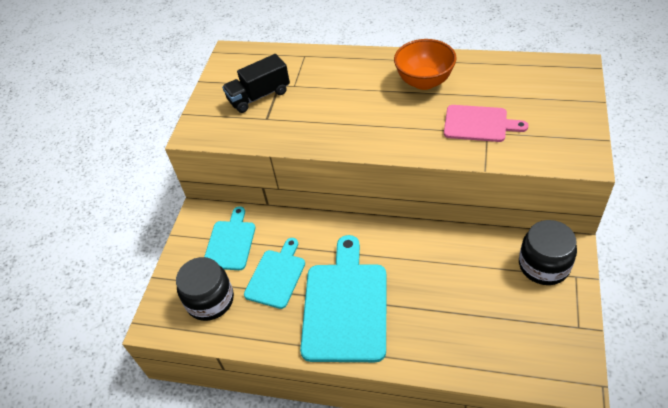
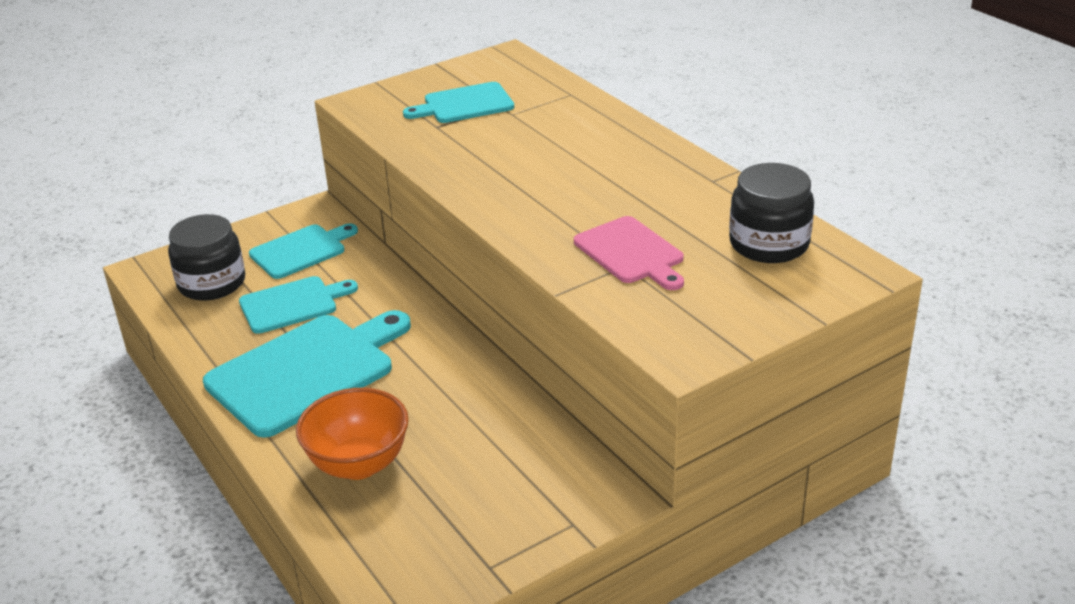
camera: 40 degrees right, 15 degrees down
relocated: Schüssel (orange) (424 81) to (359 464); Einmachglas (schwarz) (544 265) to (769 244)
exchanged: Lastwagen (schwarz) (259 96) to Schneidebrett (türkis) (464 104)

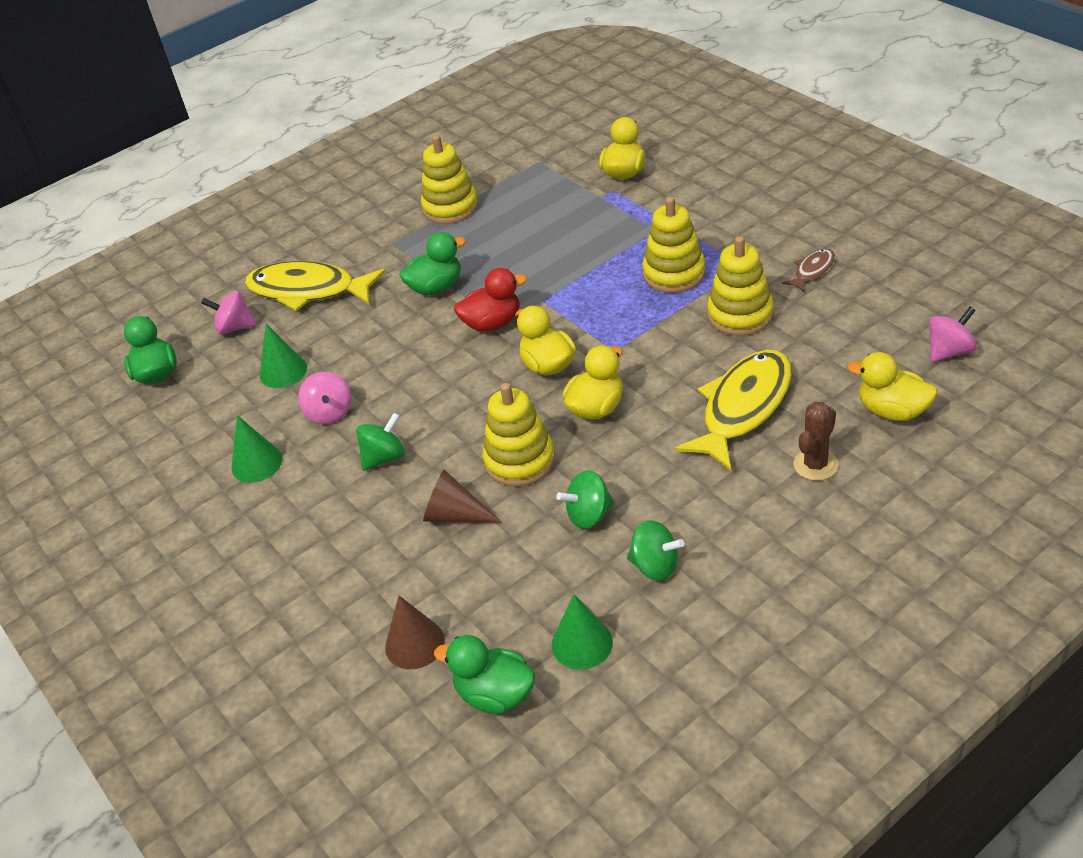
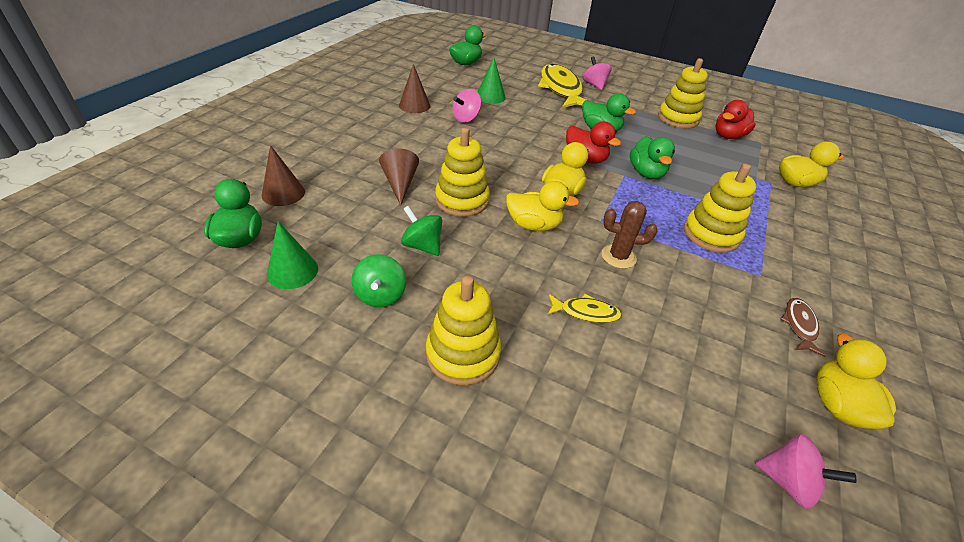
camera: 55 degrees right, 0 degrees up
missing: Kreisel (grün) (384 457)
appeared: Ente (grün) (646 173); Ente (rot) (728 136)
relocated: Kreisel (rosa) (235 327) to (594 85); Stapelspielzeug (gelb) (740 315) to (463 354); Kaktus (braun) (815 465) to (618 256); Ente (gelb) (892 411) to (837 405)
colour: Kegel (grün) (257 463) to Kegel (braun) (414 105)
spun: Fisch (braun) (812 270) = (799 325) 90 degrees counterclockwise
size: Fisch (gelb) (743 408) = (585 312) x0.46

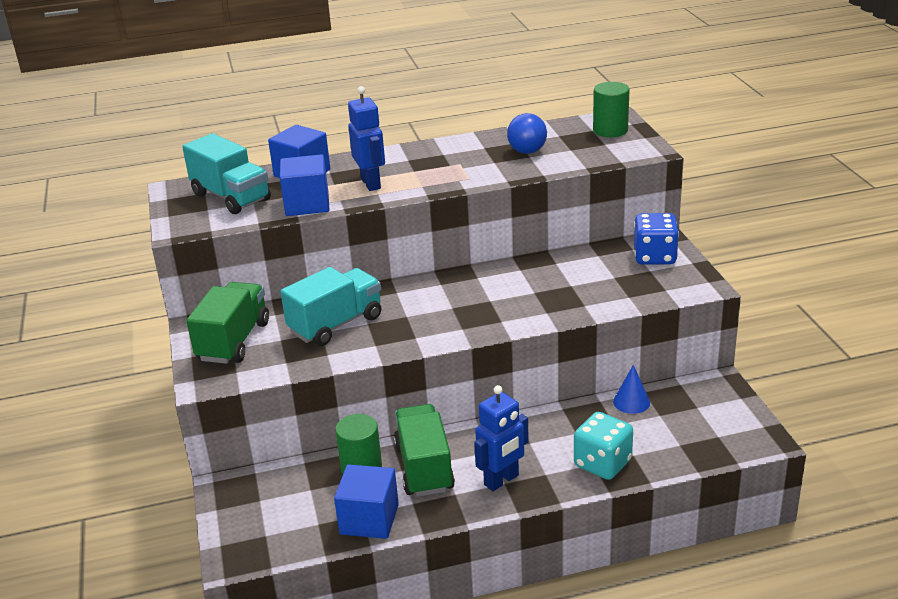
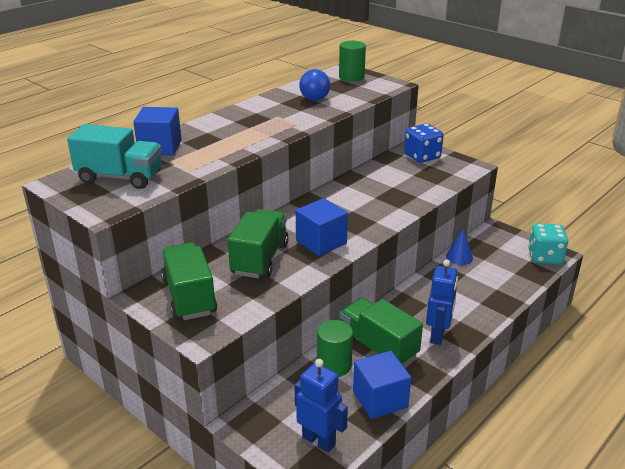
camera: 35 degrees left, 0 degrees up
relocated: Kubus (blau) (307 204) to (321 242); Roboter (blau) (371 183) to (319 441); Spielwürfel (türkis) (602 463) to (544 257)
colour: Lastwagen (türkis) (336 324) to Lastwagen (grün) (260 259)

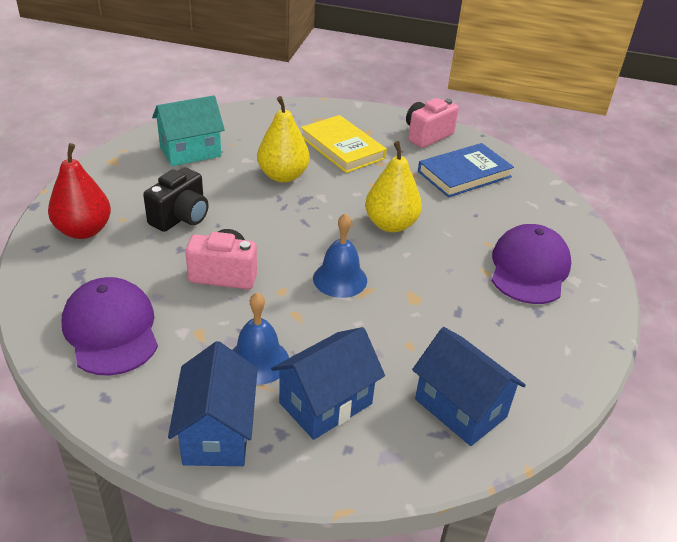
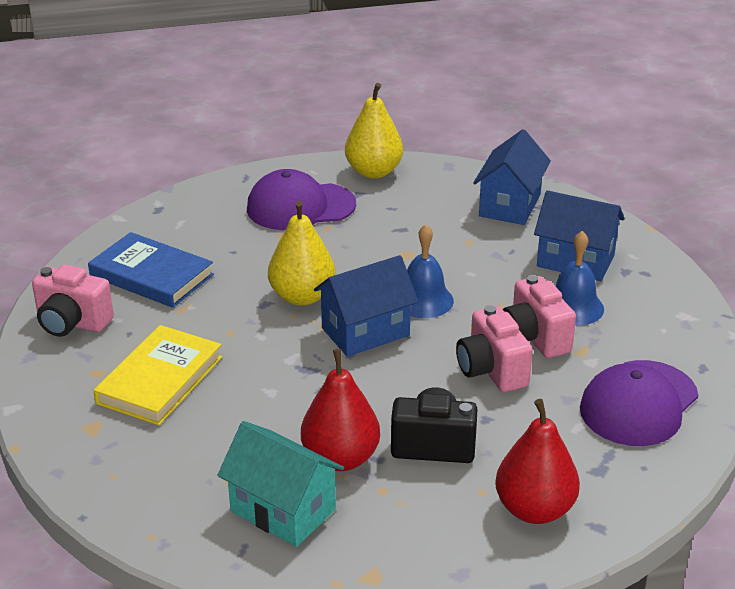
camera: 115 degrees left, 5 degrees down
appeared: Birne (rot) (340 458); Kamera (rosa) (534 338)
relocated: Haus (blau) (217 432) to (365 332); Birne (gelb) (283 176) to (373 172)

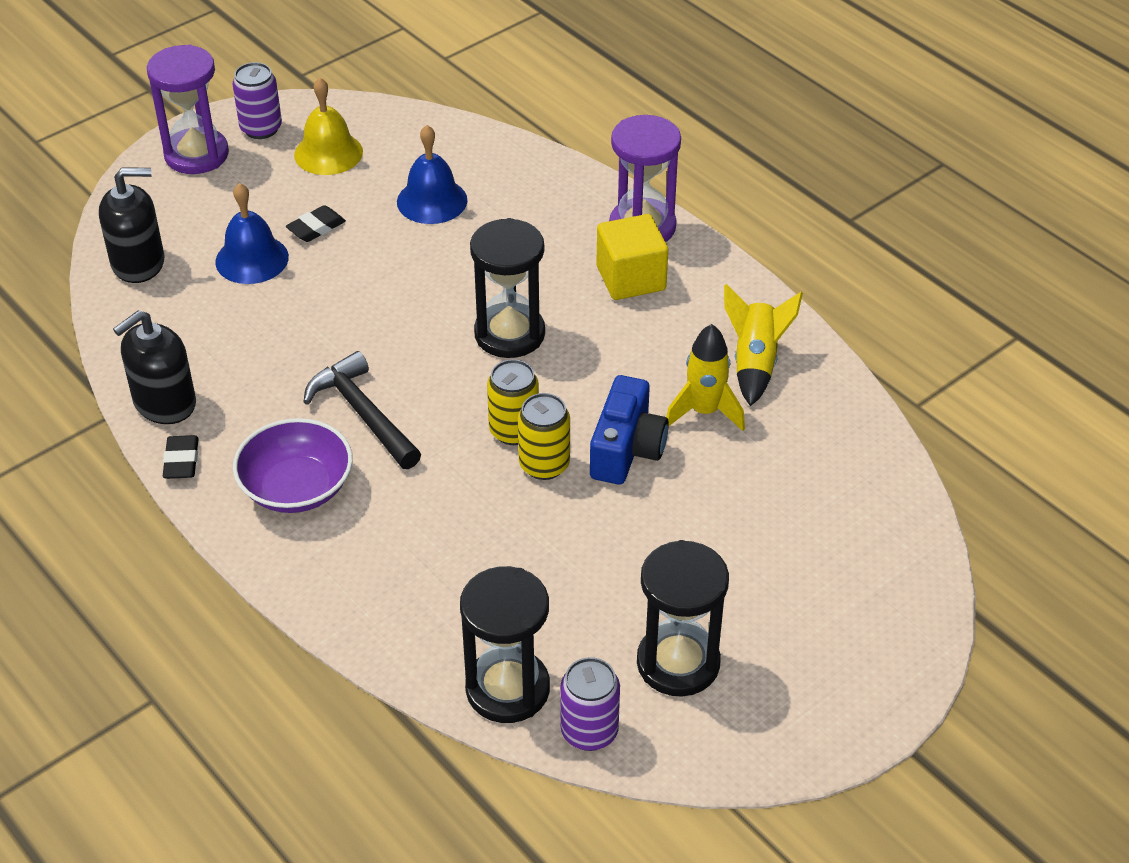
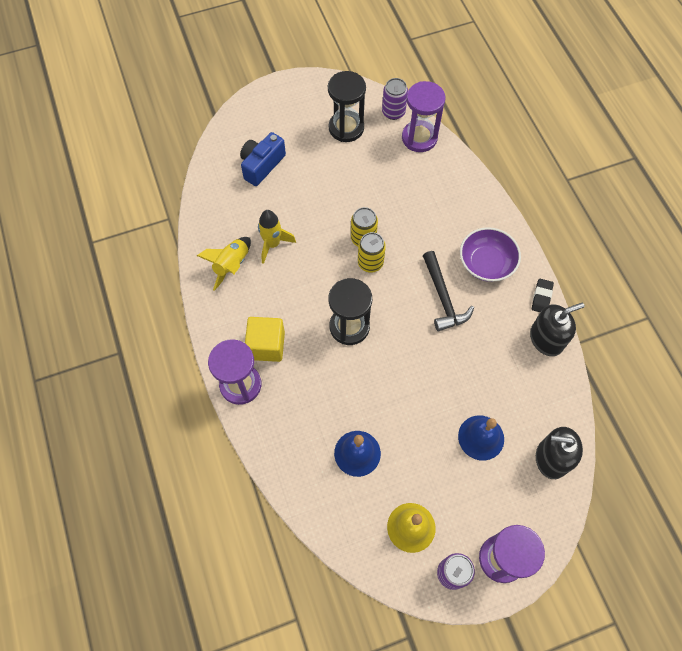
camera: 160 degrees left, 20 degrees up
missing: Radiergummi (schwarz) (316 228)
relocated: Kamera (blau) (626 449) to (262 165)
colour: Sanduhr (schwarz) (507 689) to Sanduhr (lila) (419 138)

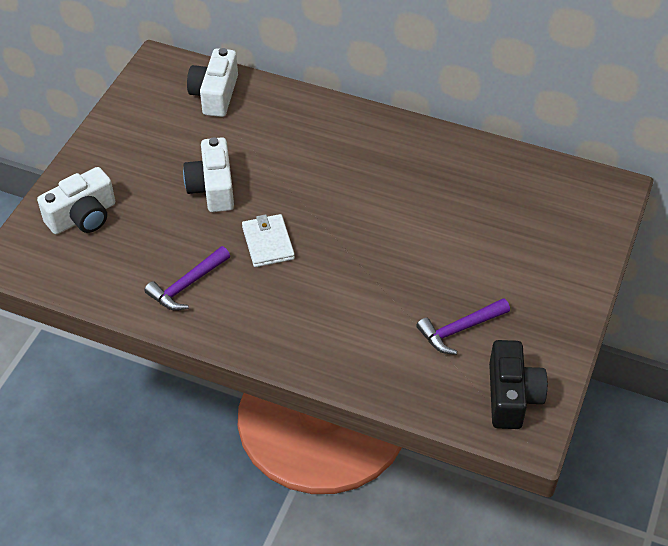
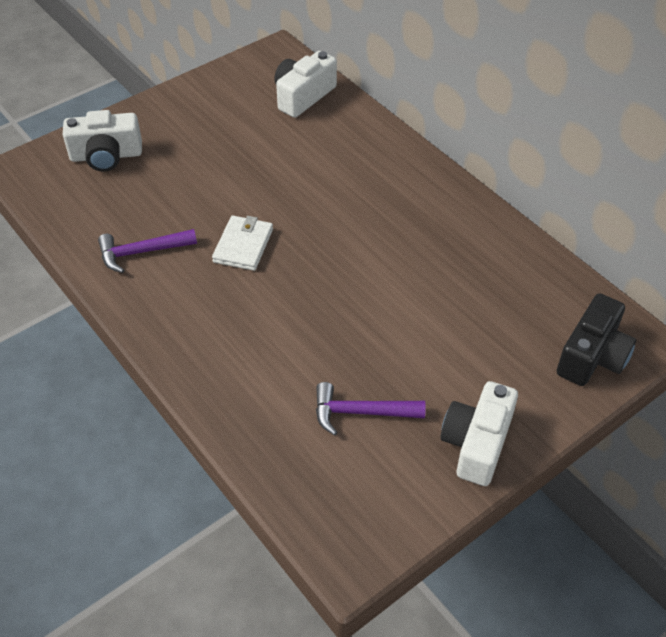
camera: 30 degrees right, 0 degrees up
relocated: Kamera (weiß) (212 188) to (476 443); Kamera (schwarz) (512 396) to (592 356)

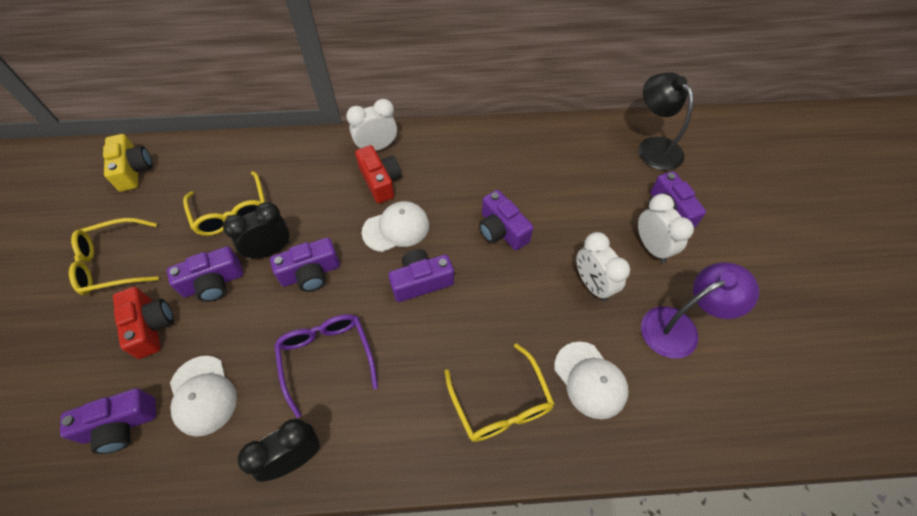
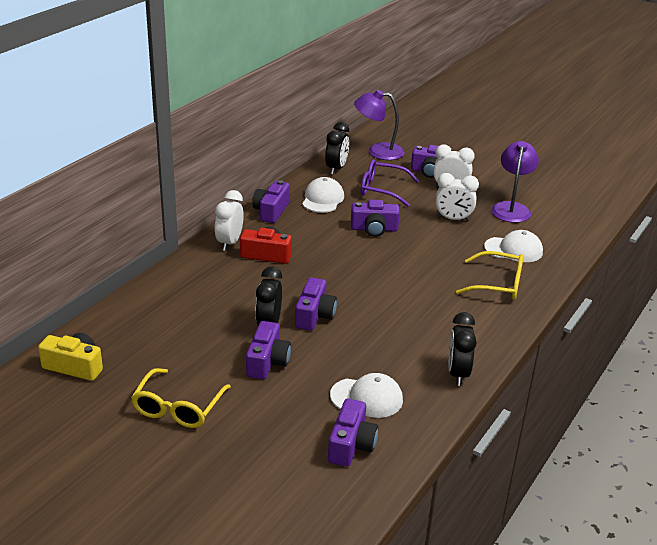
camera: 55 degrees left, 25 degrees down
missing: Kamera (rot) (151 327); Brille (gelb) (231 212)
appeared: Wecker (schwarz) (336 169)
relocated: Brille (lila) (326 358) to (382 189); Kappe (weiß) (396 228) to (322 199); Kamera (lila) (421 281) to (271 211)
colour: Lampe (schwarz) (653 147) to Lampe (lila) (378 151)

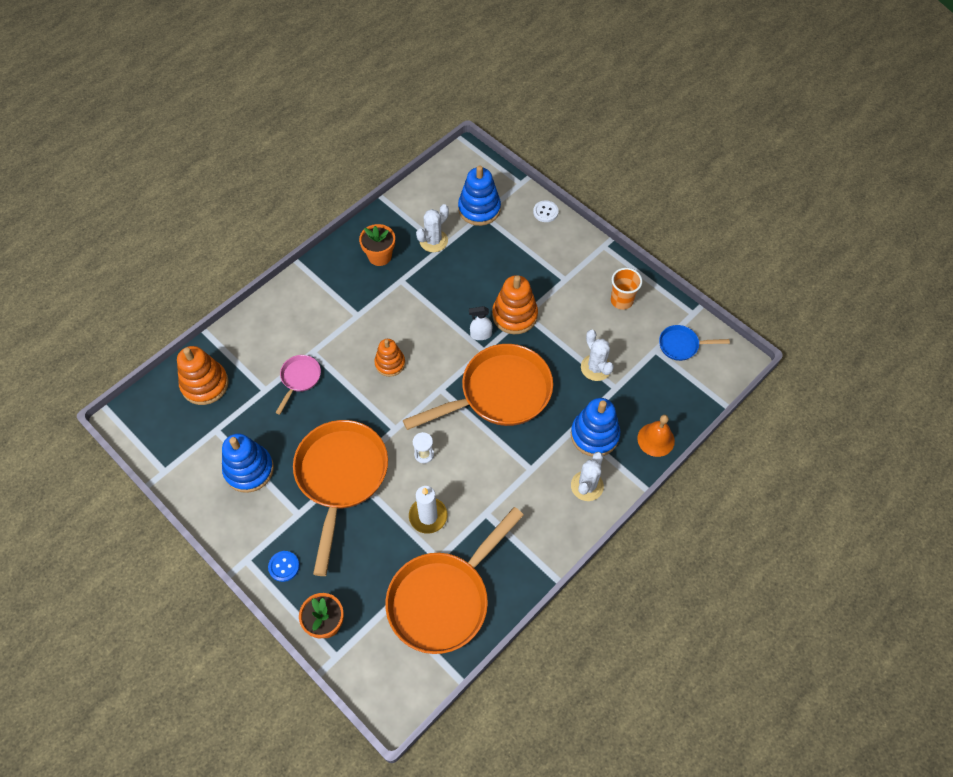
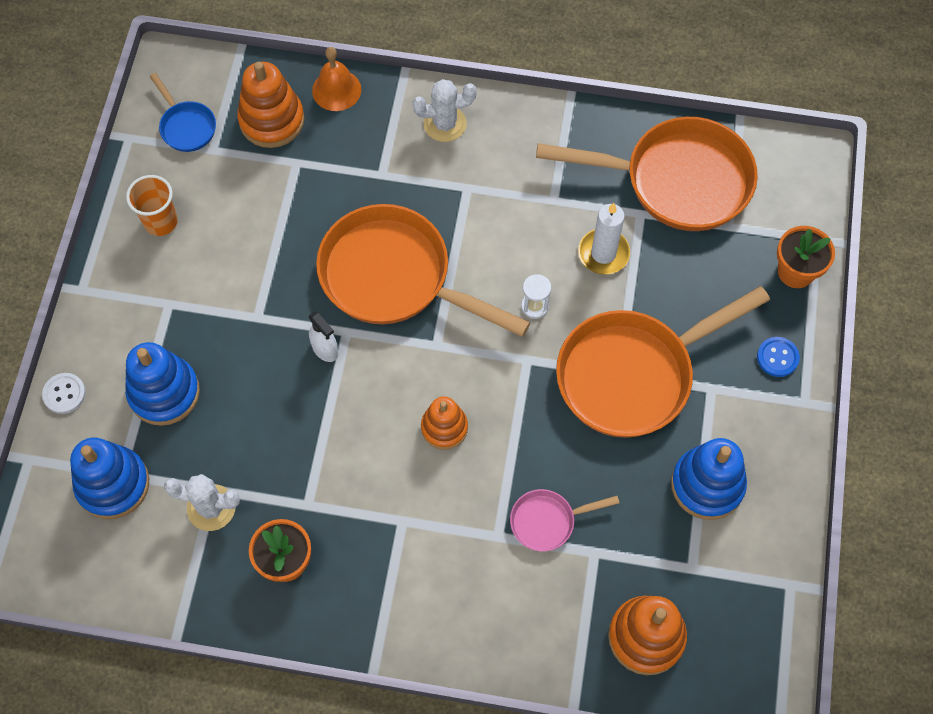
camera: 125 degrees left, 5 degrees up
missing: Kaktus (weiß) (596 368)
relocated: Stapelspielzeug (orange) (514 315) to (272 120); Stapelspielzeug (blau) (594 435) to (164 392)

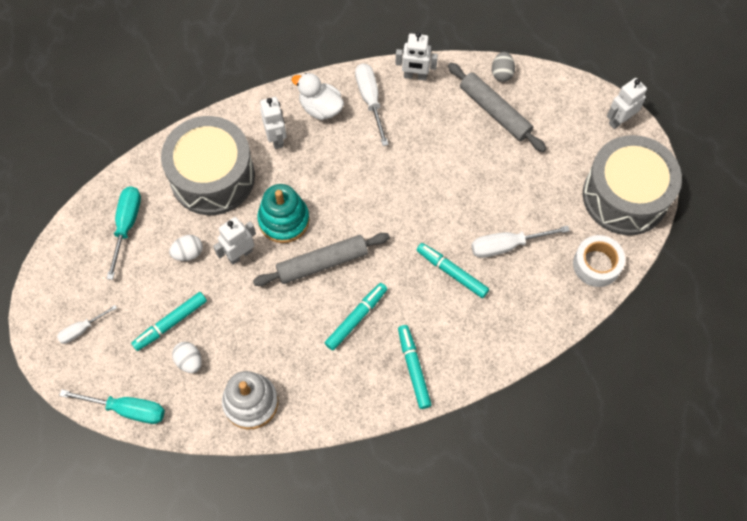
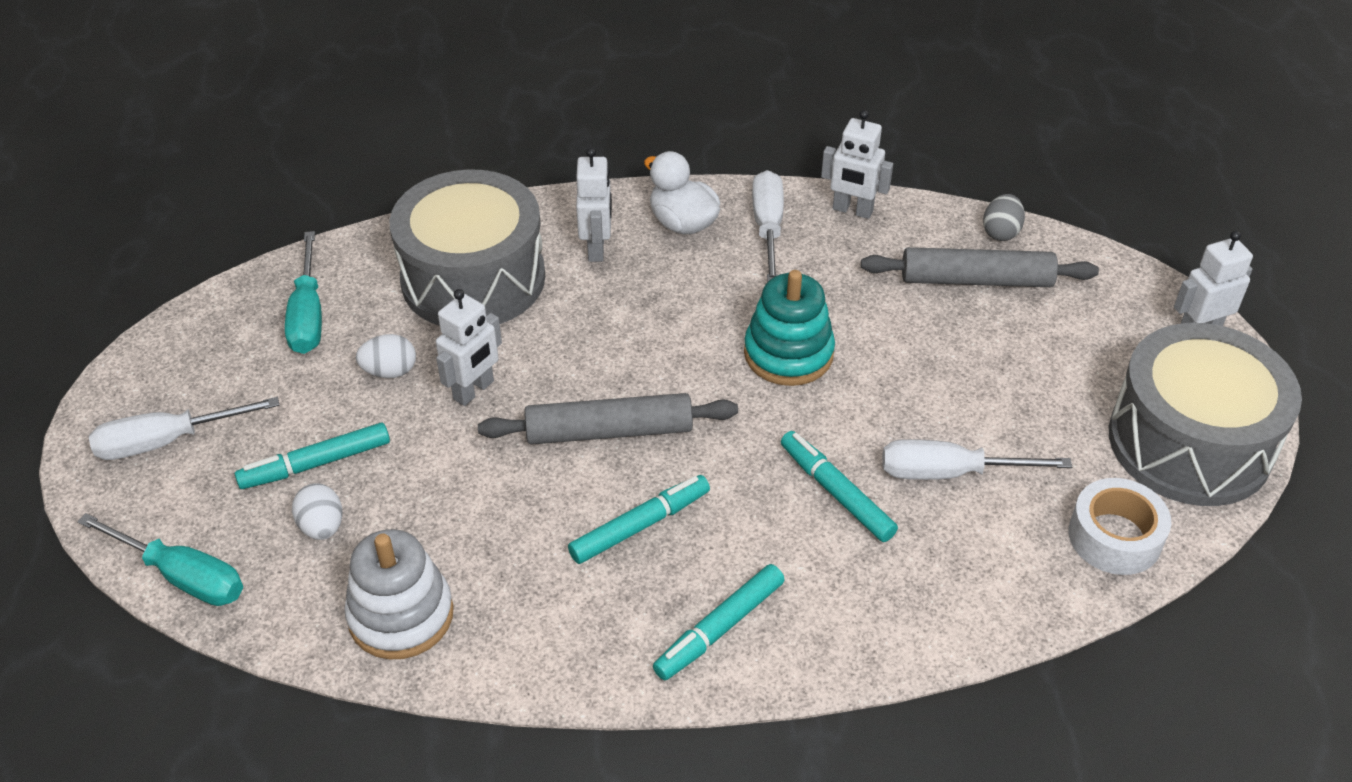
camera: 15 degrees right, 20 degrees down
relocated: Stapelspielzeug (türkis) (284 220) to (788 354)
spun: Schraubenzieher (türkis) (126 225) = (308 315) 150 degrees clockwise; Roboter (weiß) (240 254) = (474 390) 150 degrees clockwise; Filzstift (türkis) (413 368) = (719 628) 135 degrees counterclockwise; Nudelholz (grau) (495 111) = (976 280) 60 degrees counterclockwise
size: Schraubenzieher (weiß) (82 329) = (166 441) x1.61

